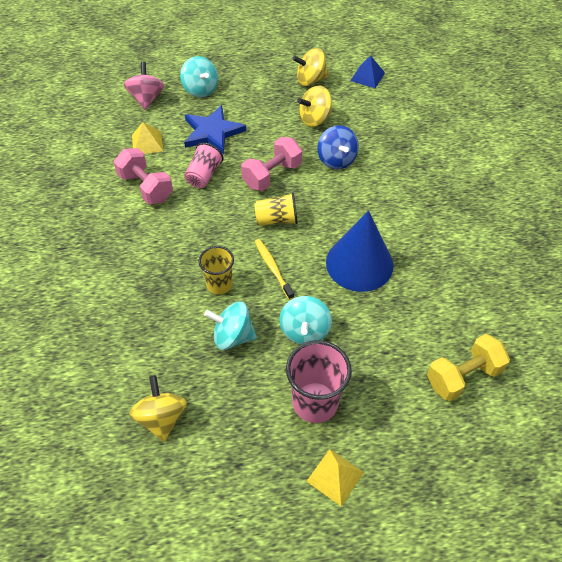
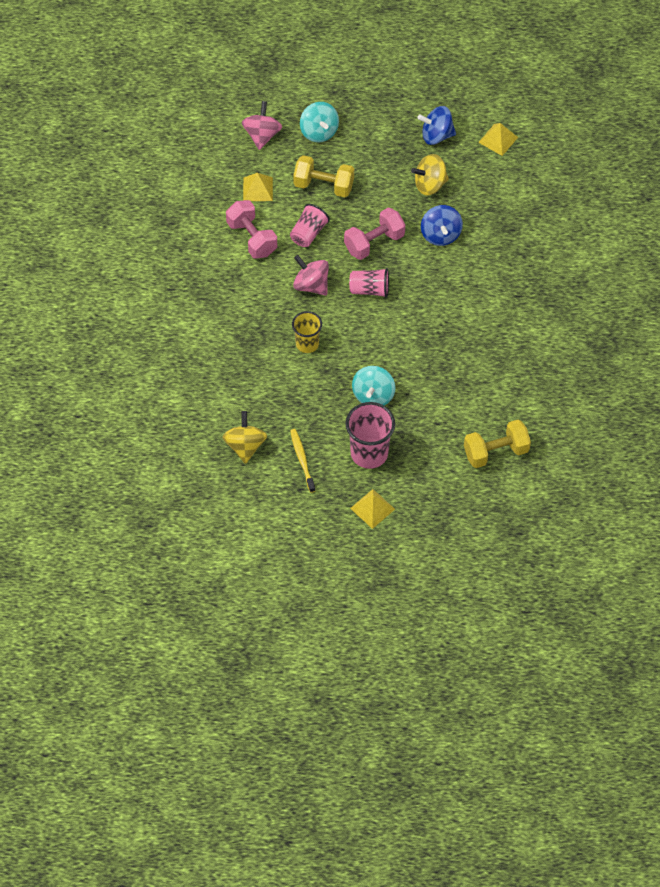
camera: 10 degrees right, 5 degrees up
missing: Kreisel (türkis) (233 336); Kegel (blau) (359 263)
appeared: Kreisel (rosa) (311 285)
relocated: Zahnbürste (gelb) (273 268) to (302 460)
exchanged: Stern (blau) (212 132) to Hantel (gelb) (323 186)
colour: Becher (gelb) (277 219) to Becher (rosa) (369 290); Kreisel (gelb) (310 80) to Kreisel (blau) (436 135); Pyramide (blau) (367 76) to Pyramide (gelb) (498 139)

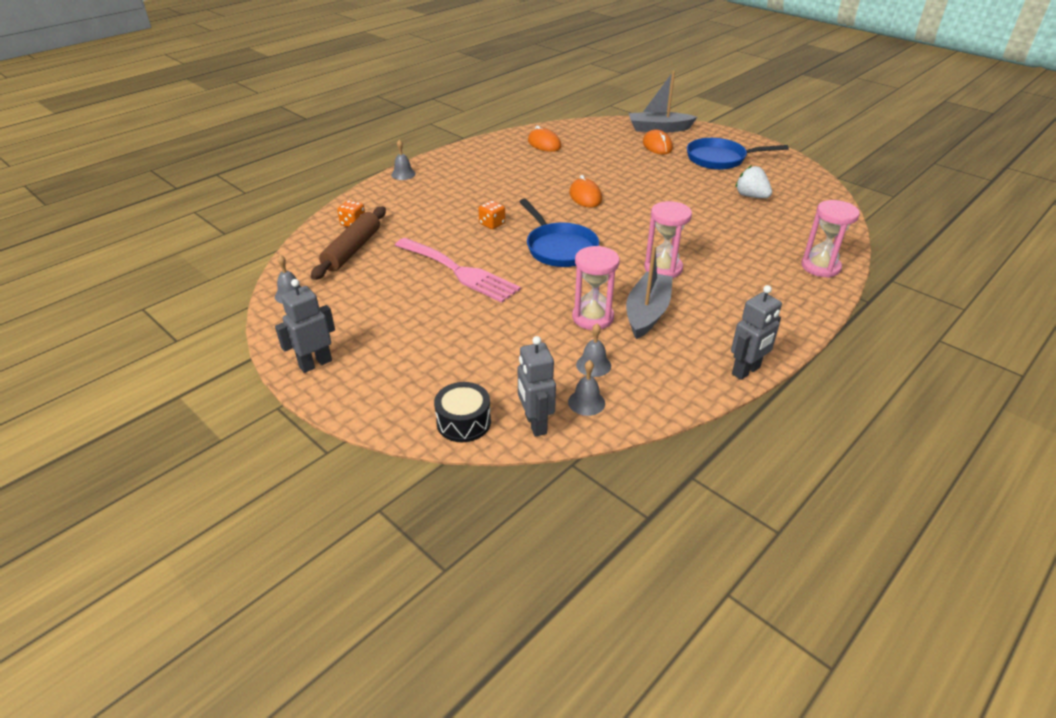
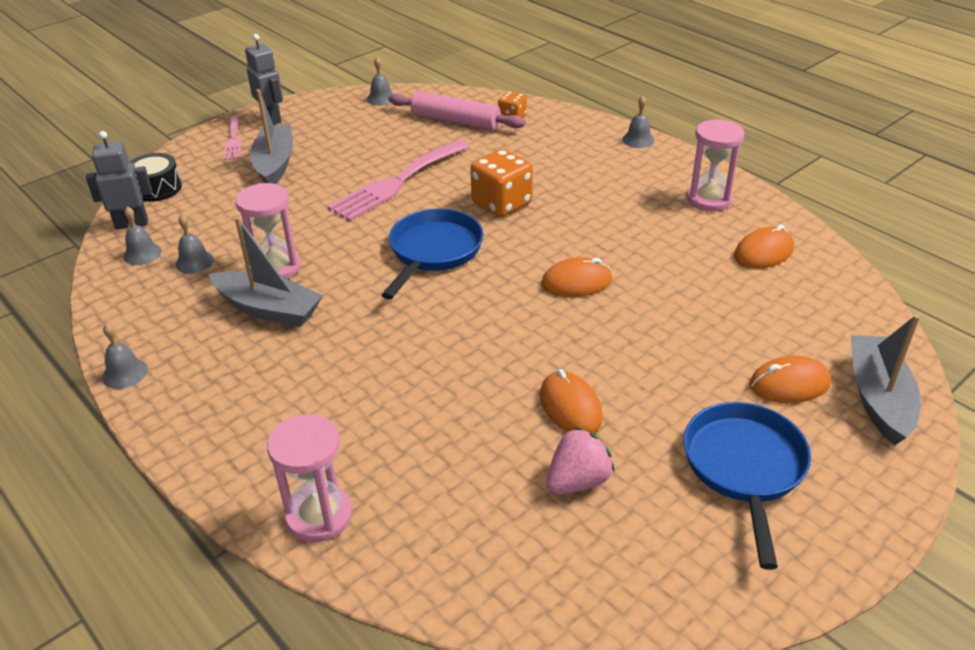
camera: 95 degrees right, 0 degrees up
appeared: Gabel (rosa) (233 140); Boot (grau) (275 164); Computermaus (orange) (570 407)
relocated: Sanduhr (rosa) (663 268) to (709 199)
exchanged: Roboter (grau) (746 371) to Glocke (grau) (125 373)
colour: Nudelholz (braun) (352 250) to Nudelholz (rosa) (455 121); Erdbeere (weiß) (751 196) to Erdbeere (rosa) (578 481)
spun: Pfanne (blau) (559 248) = (433 251) 135 degrees clockwise
size: Spielwürfel (orange) (492 224) = (501 203) x1.79

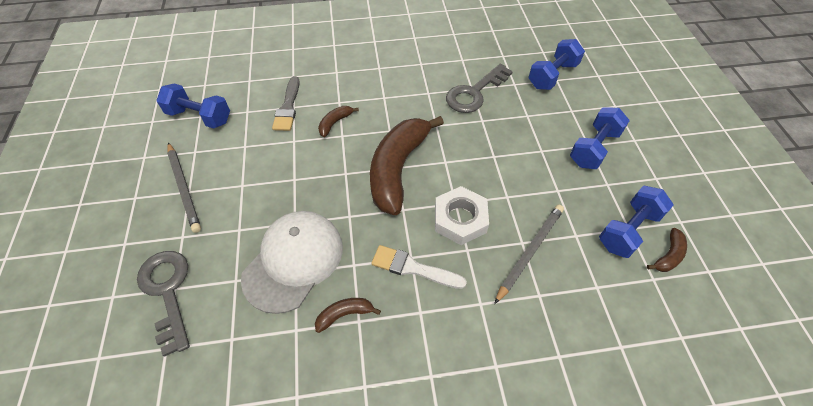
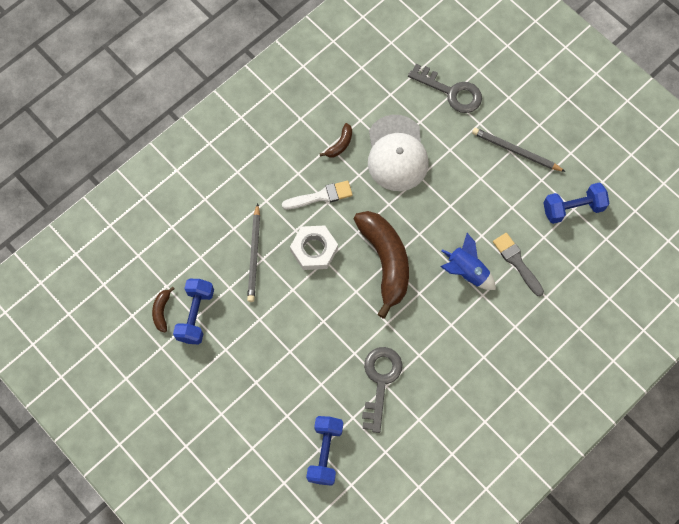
camera: 145 degrees right, 15 degrees up
missing: Hantel (blau) (594 148)
exchanged: Banane (braun) (335 123) to Rakete (blau) (466 271)

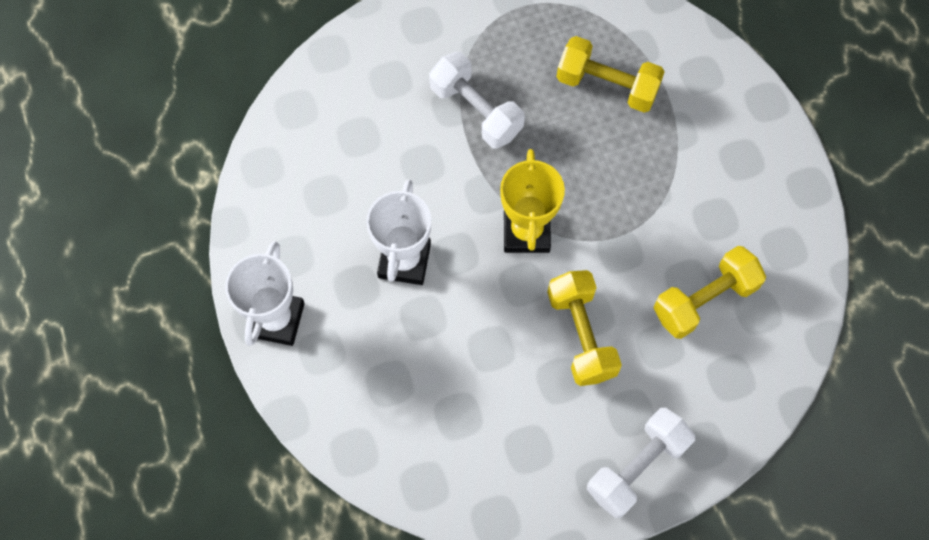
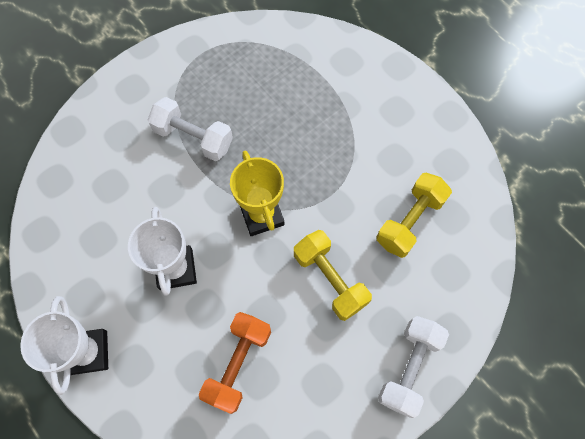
camera: 20 degrees left, 0 degrees up
missing: Hantel (gelb) (607 85)
appeared: Hantel (orange) (238 364)

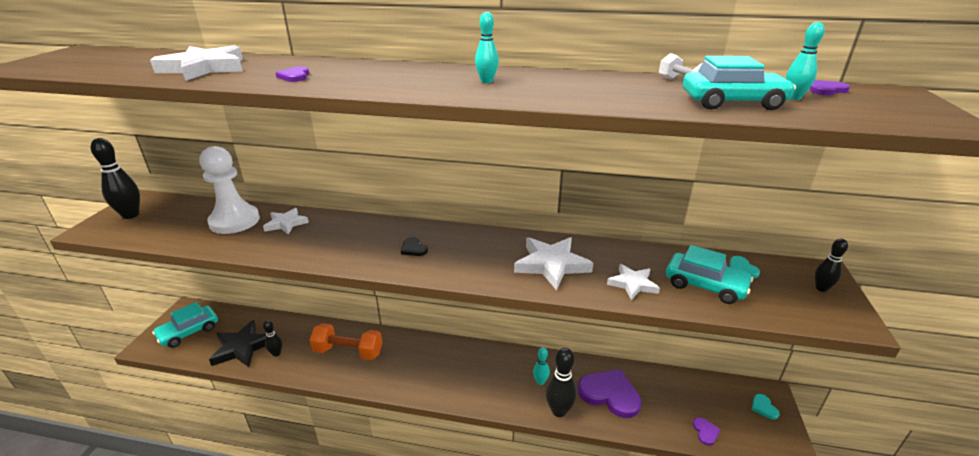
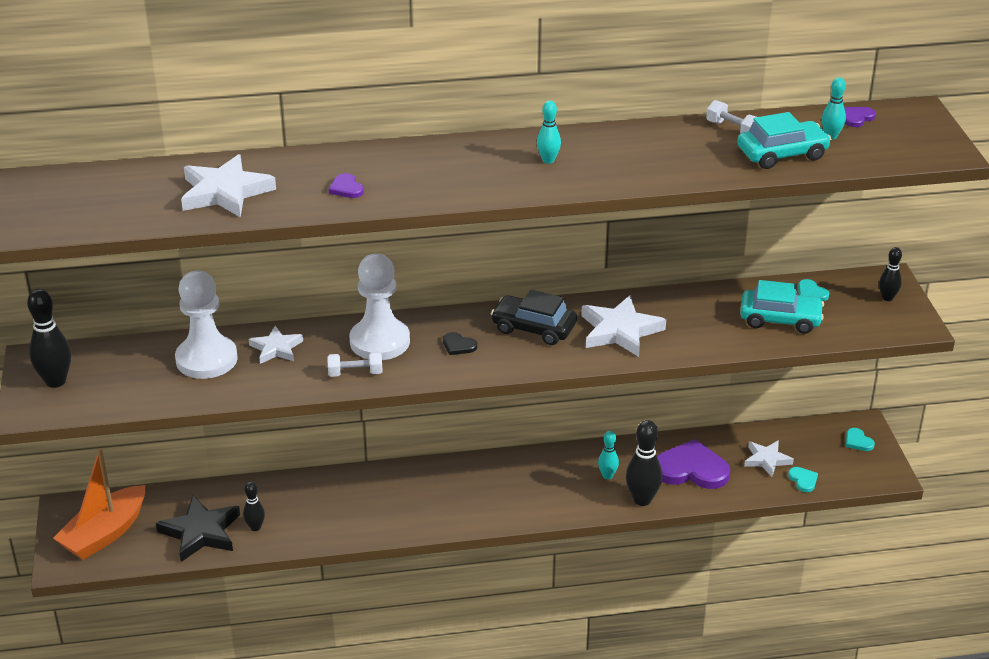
camera: 20 degrees left, 5 degrees up
missing: Hantel (orange) (348 352)
appeared: Hantel (weiß) (355 373); Bauer (weiß) (380 341); Auto (schwarz) (534 328)
relocated: Stern (weiß) (632 284) to (767 460)
exchanged: Auto (türkis) (189 332) to Boot (orange) (105 533)
colour: Herz (lila) (705 432) to Herz (türkis) (803 480)

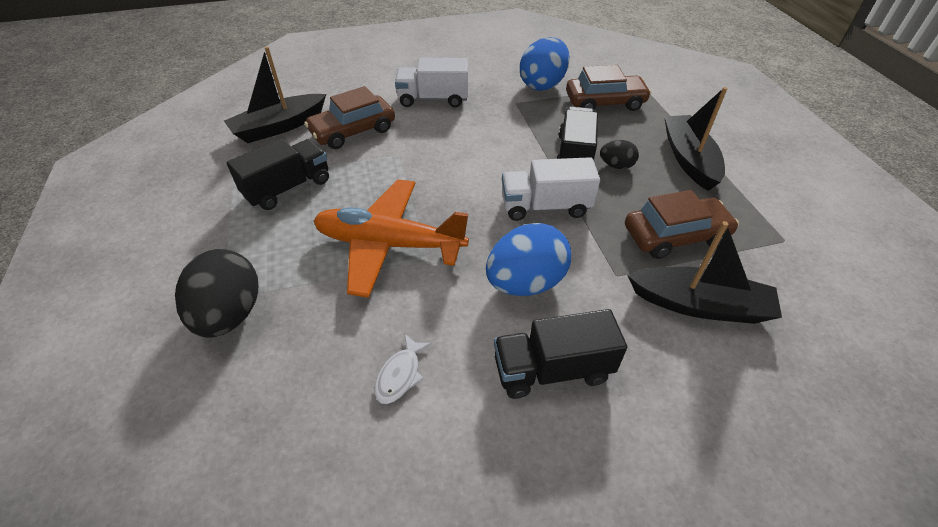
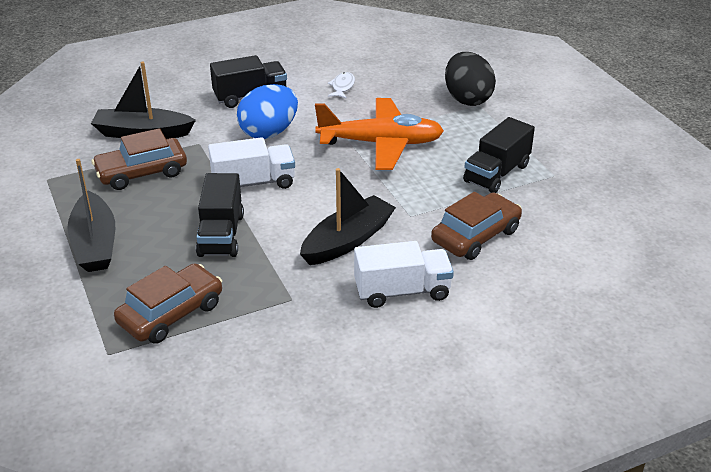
camera: 170 degrees right, 10 degrees down
missing: Ei (blau) (542 85); Ei (schwarz) (616 166)
relocated: Boot (schwarz) (279 127) to (347 240)
spun: Auto (braun) (604 102) = (171 313) 150 degrees clockwise

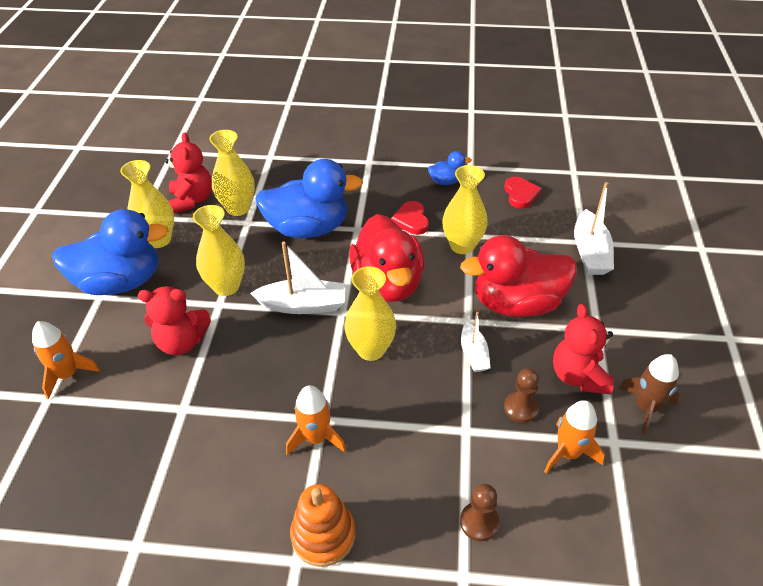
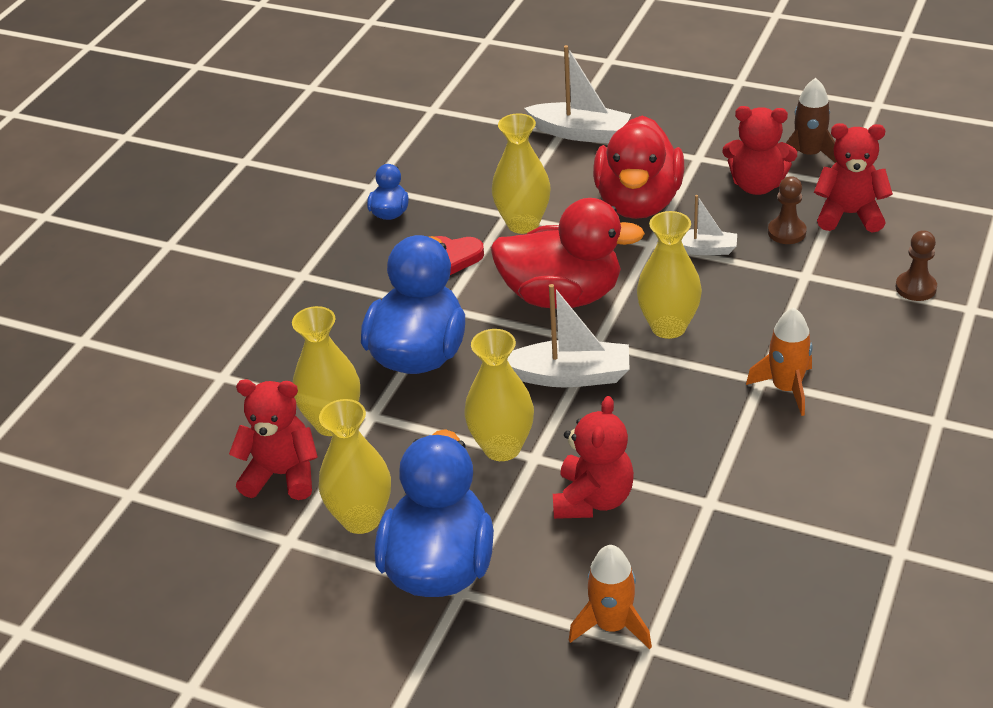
camera: 70 degrees left, 5 degrees down
missing: Stapelspielzeug (orange) (323 535); Herz (rot) (520 194)
exchanged: Rakete (orange) (568 453) to Teddybär (rot) (849 215)
spun: Boot (weiß) (303 305) = (569 376) 75 degrees clockwise

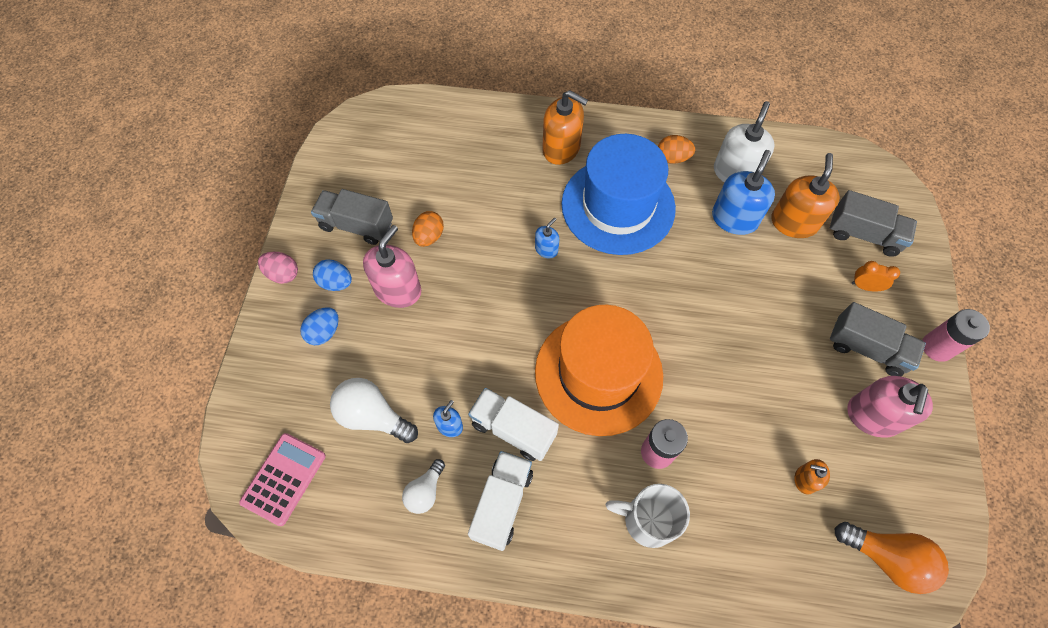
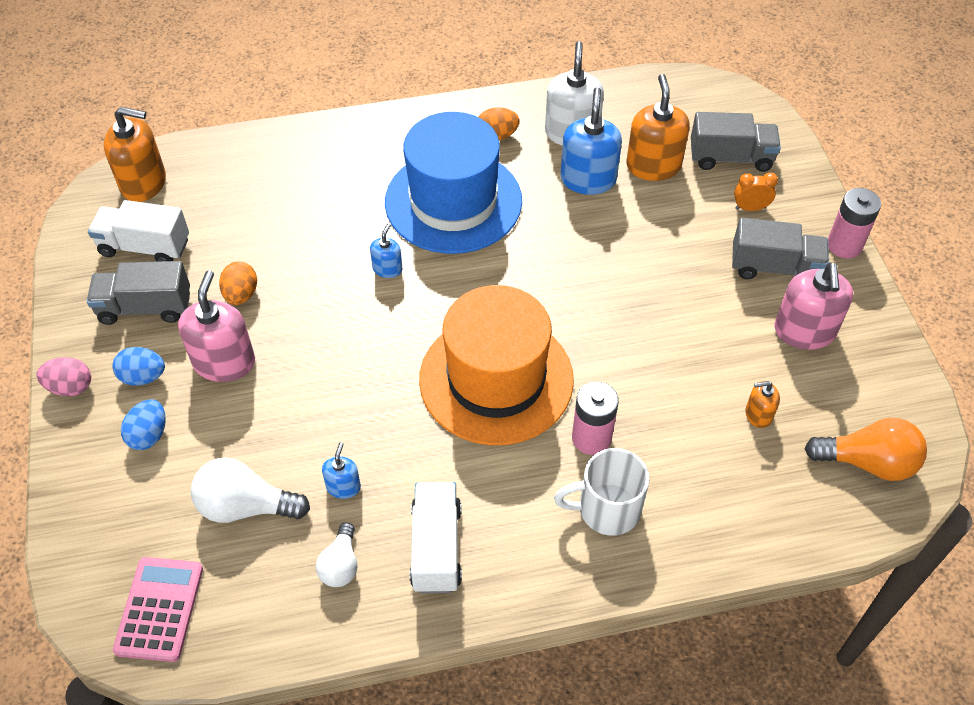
camera: 20 degrees left, 10 degrees down
relocated: Lastwagen (weiß) (513 429) to (145 247); Seifenspender (orange) (561 148) to (144 183)

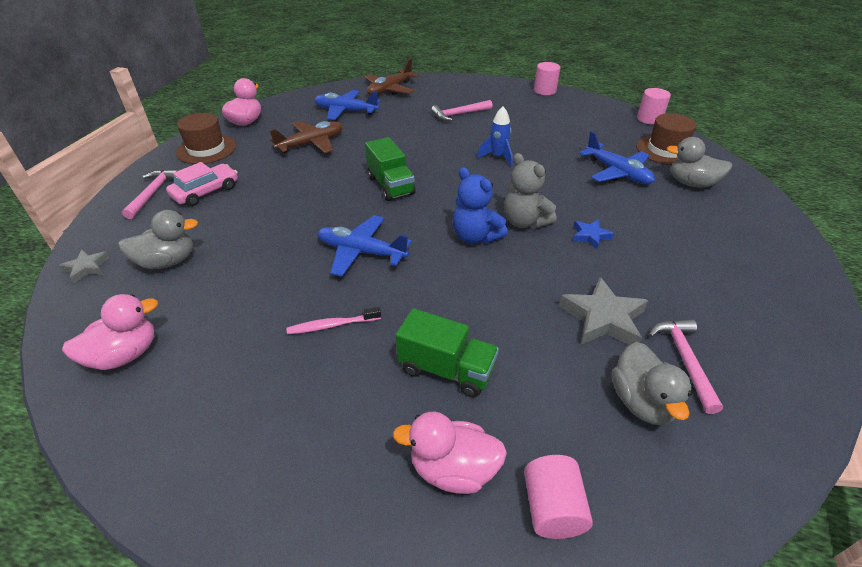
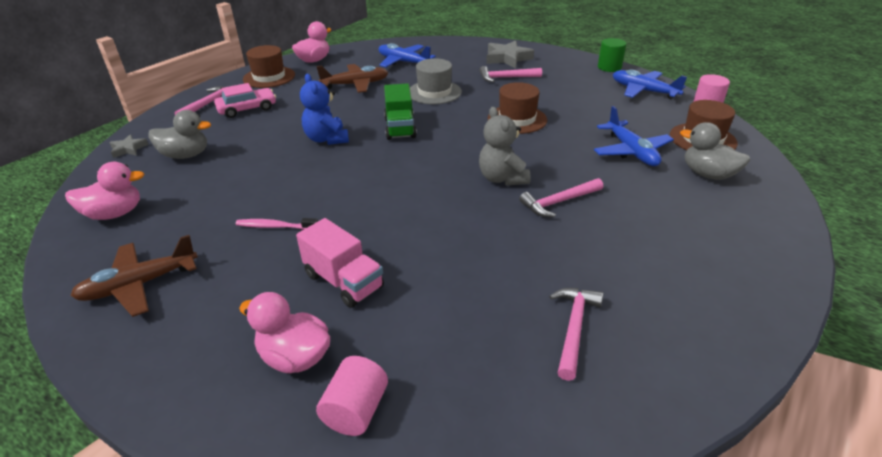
camera: 20 degrees right, 5 degrees down
missing: Ente (grau) (641 402)
appeared: Hut (grau) (434 92)
relocated: Flugzeug (blau) (361 252) to (643 91); Flugzeug (braun) (390 90) to (139 285); Teddybär (blau) (475 236) to (327 139); Stern (grau) (603 318) to (507 58)
exchanged: Rakete (blau) (497 157) to Hut (braun) (517 119); Stern (blau) (590 236) to Hammer (rosa) (559 202)
colour: Lastwagen (grün) (446 369) to Lastwagen (rosa) (344 281); Vollzylinder (rosa) (545 91) to Vollzylinder (grün) (609 67)

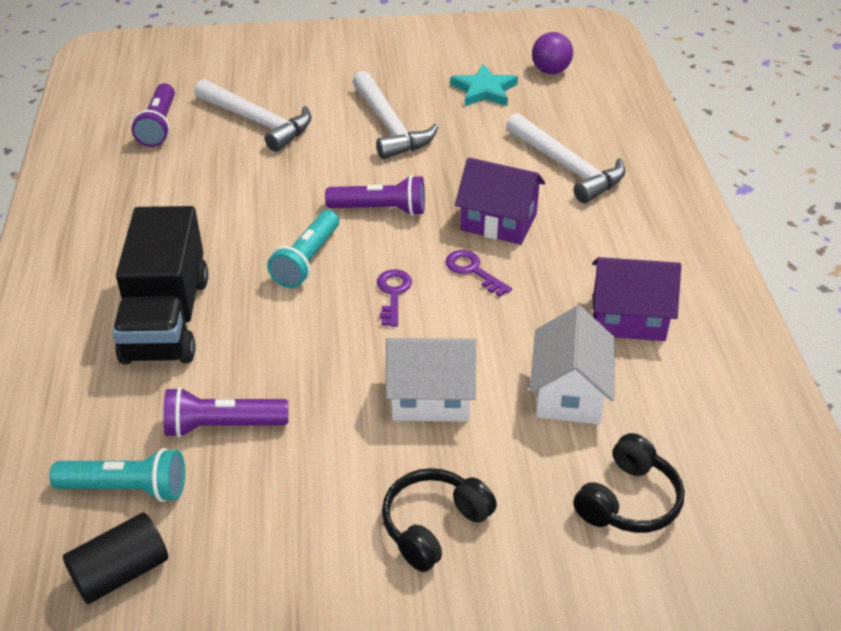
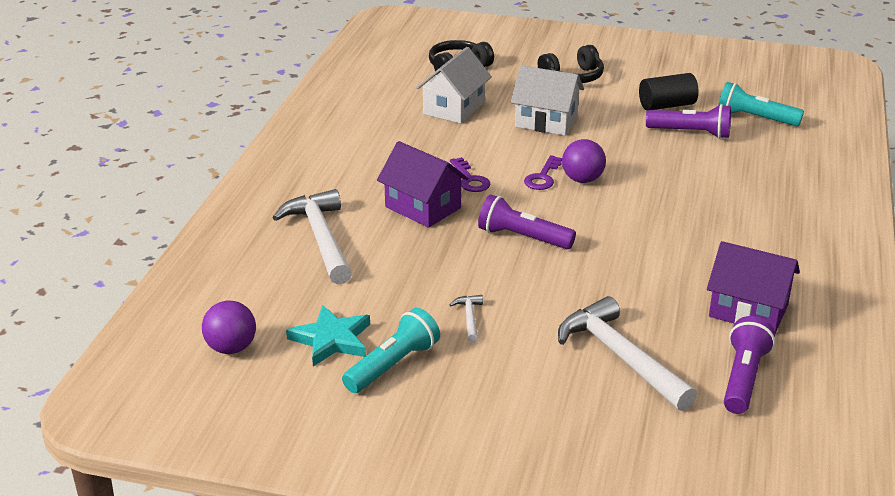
camera: 160 degrees left, 10 degrees down
missing: Lastwagen (schwarz) (167 319)
appeared: Ball (lila) (582 180)
relocated: Vollzylinder (schwarz) (121 572) to (667 105); Taschenlampe (türkis) (307 260) to (392 365); Haus (lila) (628 318) to (748 310)
size: Hammer (weiß) (389 126) = (469 318) x0.43

